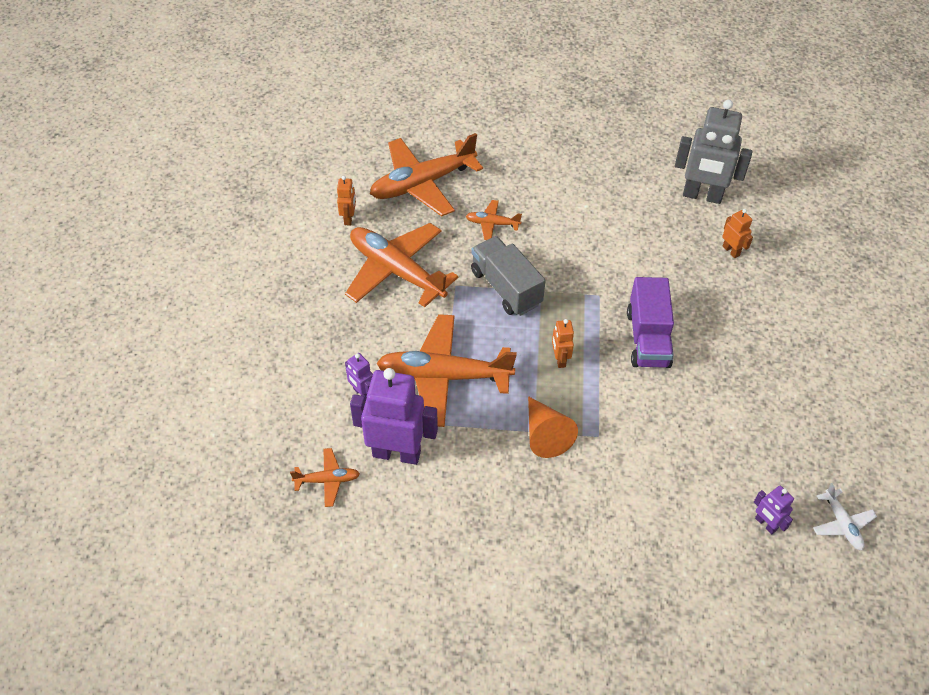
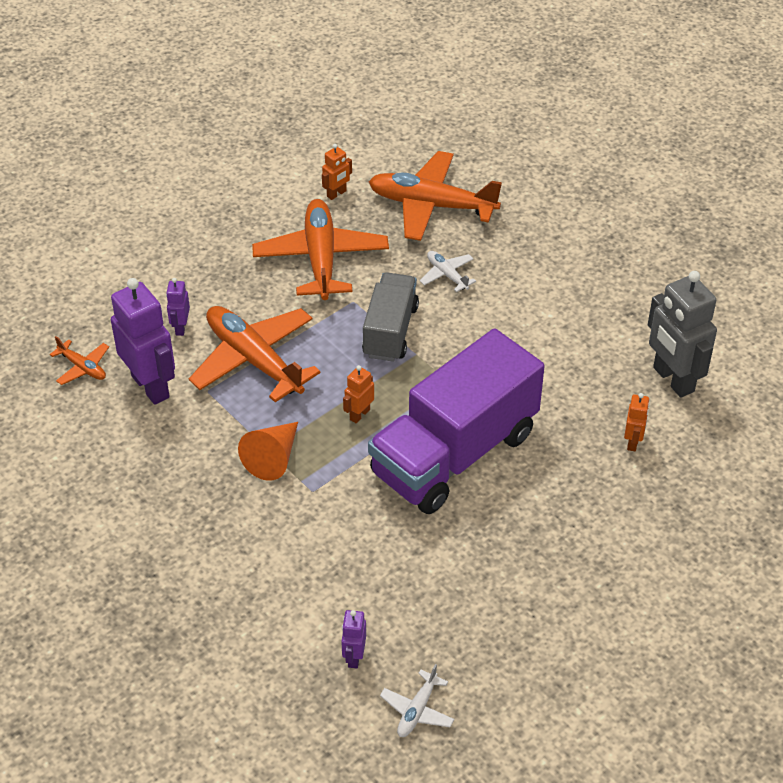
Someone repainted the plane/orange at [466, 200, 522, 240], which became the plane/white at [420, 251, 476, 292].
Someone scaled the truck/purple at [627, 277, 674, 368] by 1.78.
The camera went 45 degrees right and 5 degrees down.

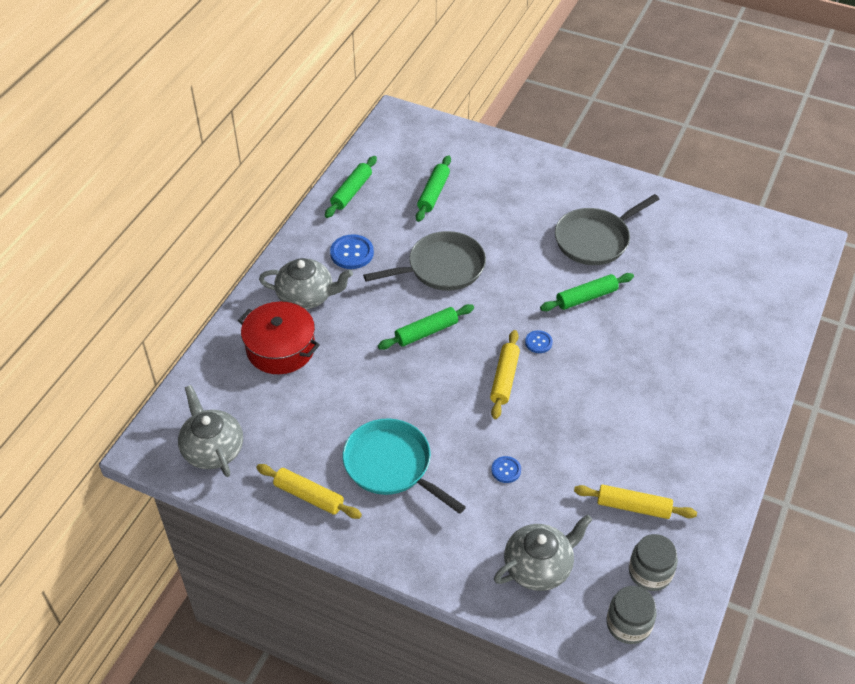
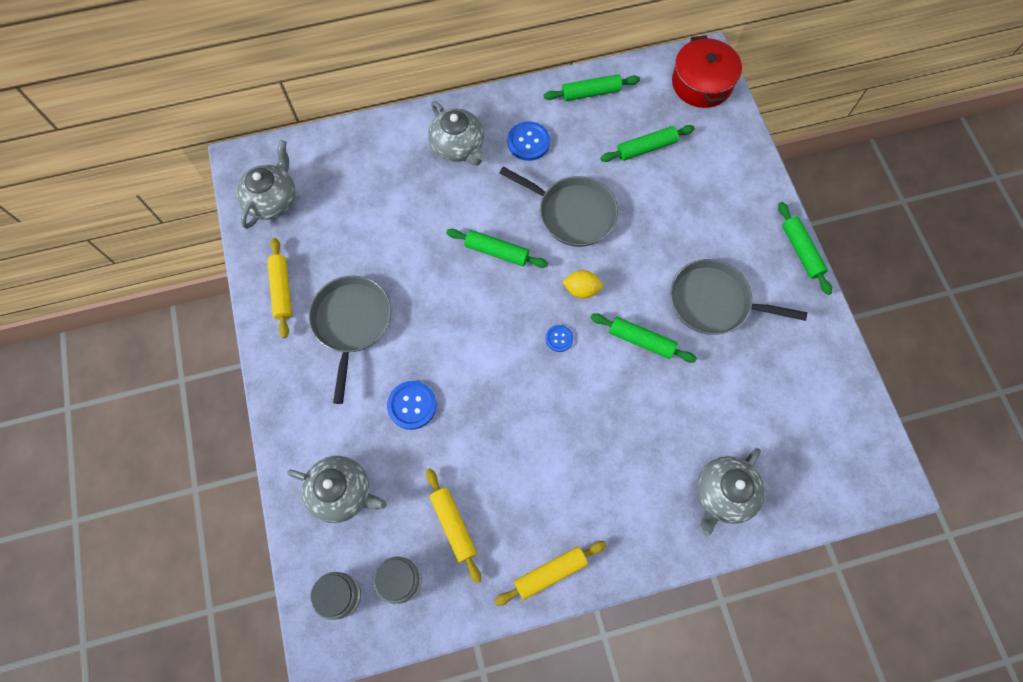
Someone put down the lemon/yellow at [562, 270, 603, 299].
Someone put down the teapot/grey at [697, 448, 765, 537].
Someone put down the rolling pin/green at [778, 202, 832, 295].
Someone carried the pot/red from [238, 301, 320, 374] to [672, 35, 742, 108].
Someone carried the rolling pin/yellow from [490, 330, 520, 419] to [494, 541, 607, 606].
Someone repainted the pan/turquoise at [343, 419, 466, 514], which became the pan/grey at [309, 276, 391, 404].
Someone scaled the button/blue at [491, 456, 521, 483] by 1.70.
The camera went 50 degrees right and 20 degrees up.

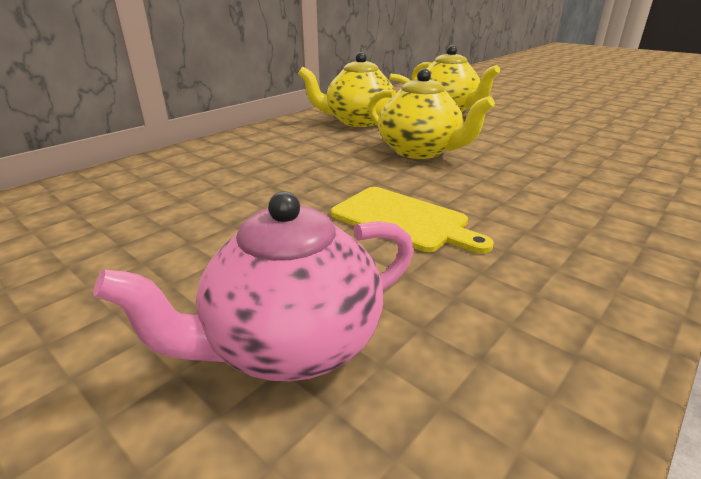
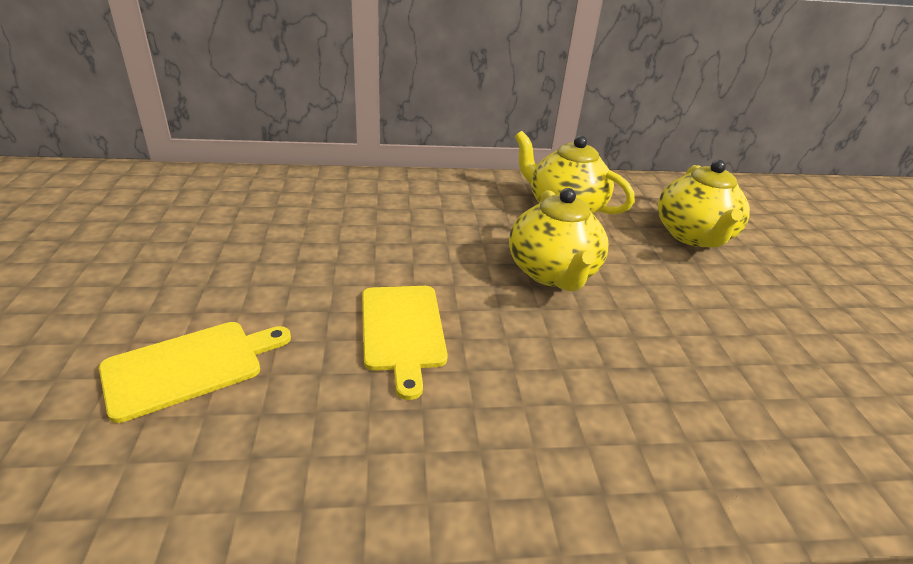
Someone swapped the teapot/pink at [93, 191, 414, 381] for the cutting board/yellow at [99, 322, 291, 423].
The camera went 40 degrees right and 5 degrees up.

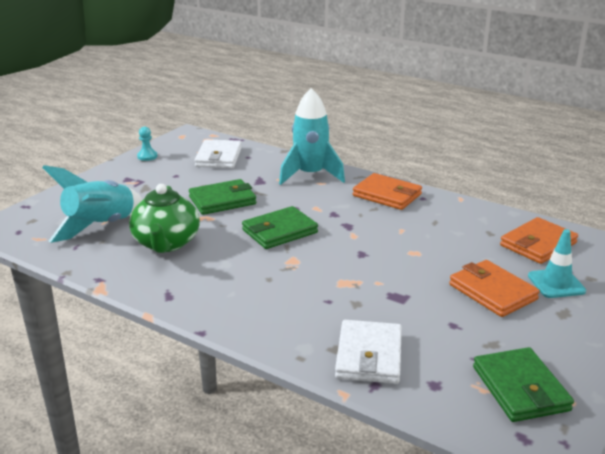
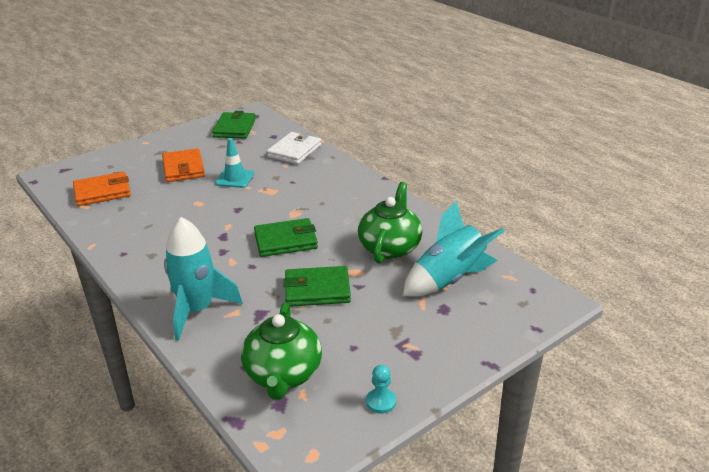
Someone took away the wallet/orange at [353, 173, 422, 210].
Someone carried the traffic cone/turquoise from [528, 229, 586, 298] to [215, 138, 254, 188].
Someone swapped the wallet/white at [194, 140, 242, 168] for the teapot/green at [241, 303, 322, 400].
The camera went 160 degrees left and 5 degrees up.

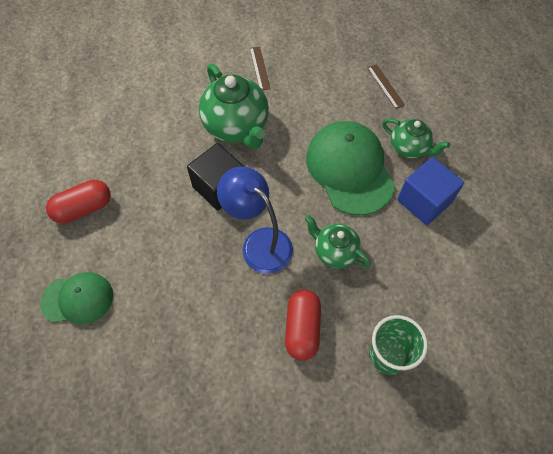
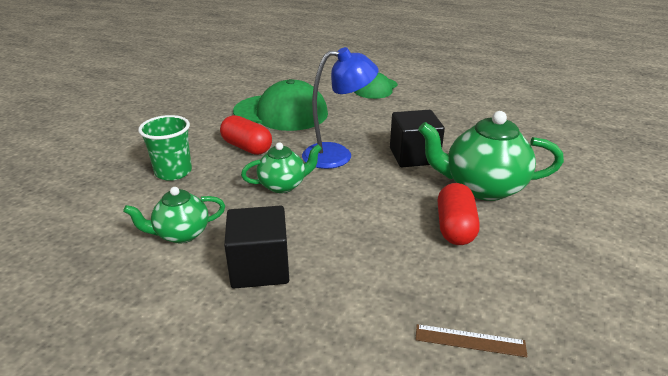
Someone took away the ruler/brown at [250, 46, 271, 90].
Someone carried the capsule/red from [46, 180, 111, 224] to [437, 183, 480, 245].
Someone carried the cap/green from [306, 121, 395, 216] to [233, 79, 328, 131].
Someone carried the teapot/green from [382, 118, 450, 159] to [123, 187, 225, 243].
Someone repainted the cube/blue at [397, 157, 464, 225], which became the cube/black at [224, 206, 289, 288].
The camera went 125 degrees right and 30 degrees down.

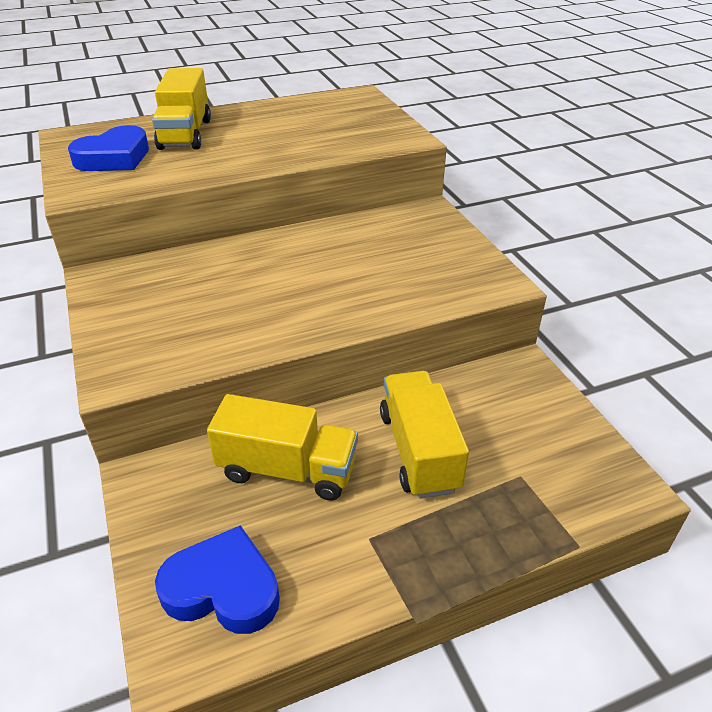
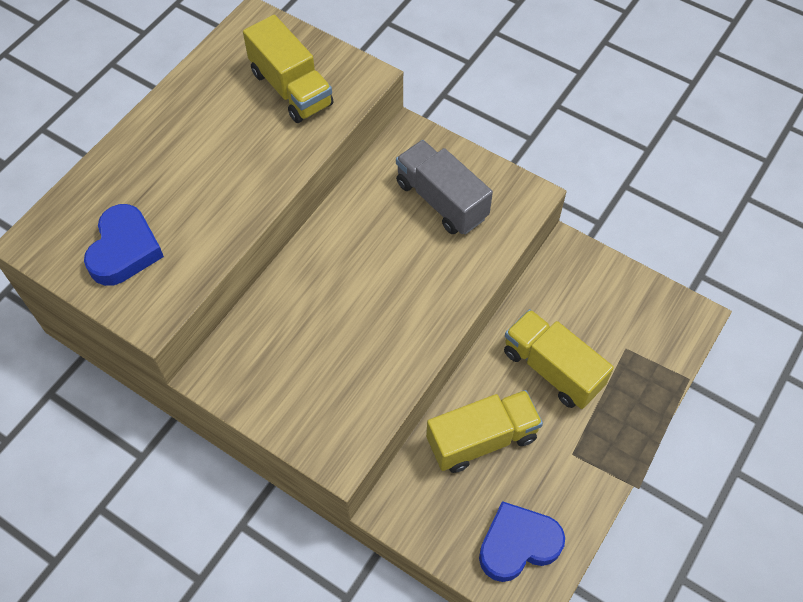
Someone put down the truck/grey at [396, 140, 493, 235].
Someone carried the truck/yellow from [152, 68, 211, 150] to [243, 15, 333, 123].
The camera went 35 degrees left and 20 degrees up.

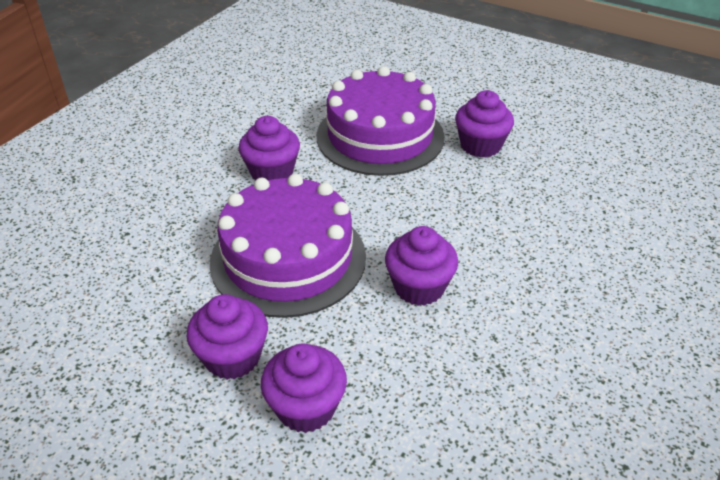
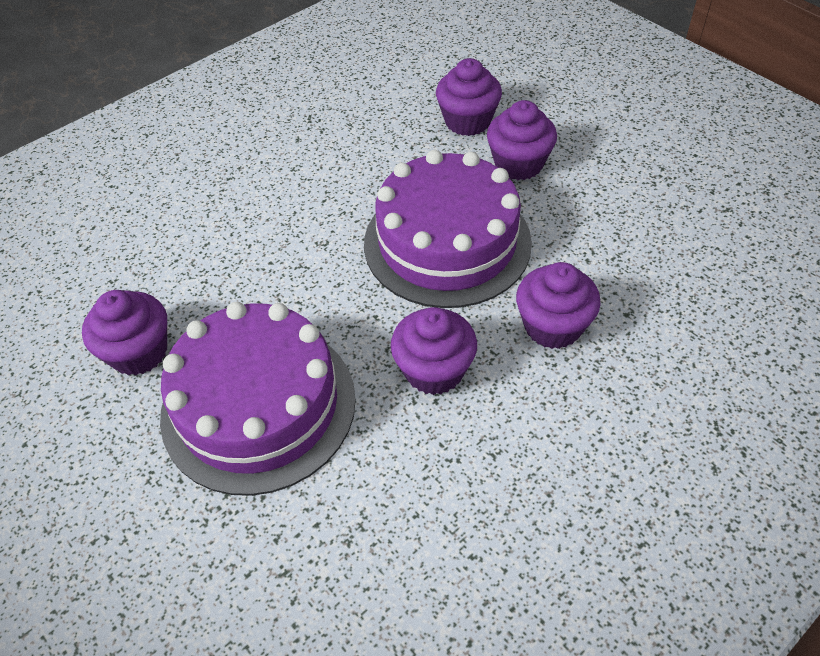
Someone carried the cupcake/purple from [385, 226, 458, 306] to [516, 262, 601, 349].
The camera went 160 degrees left and 10 degrees up.

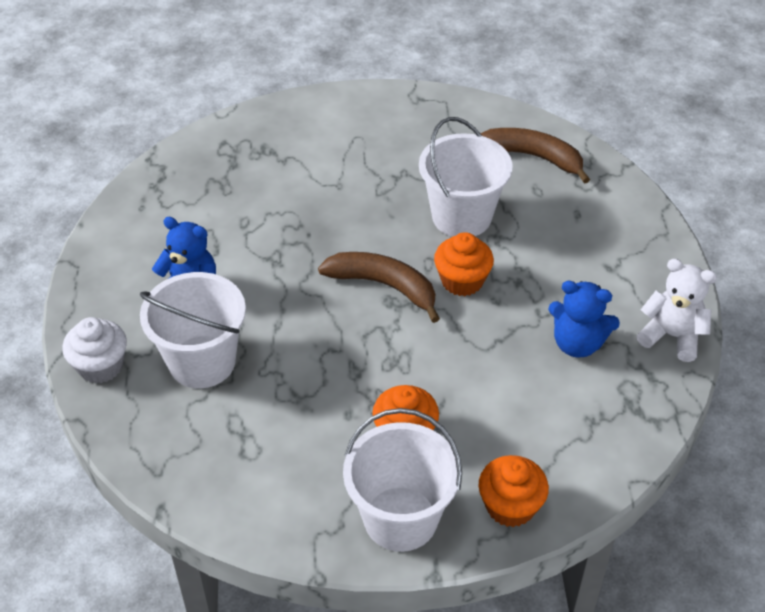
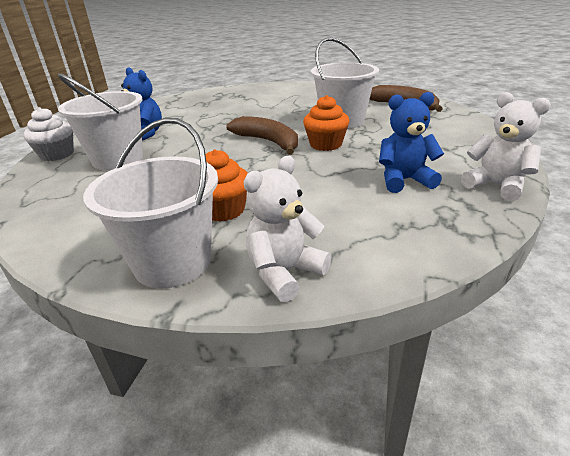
Someone swapped the cupcake/orange at [479, 455, 549, 527] for the teddy bear/white at [244, 156, 332, 302].
Someone rotated the teddy bear/blue at [548, 281, 620, 358] by 135 degrees clockwise.
The camera went 20 degrees right and 15 degrees down.

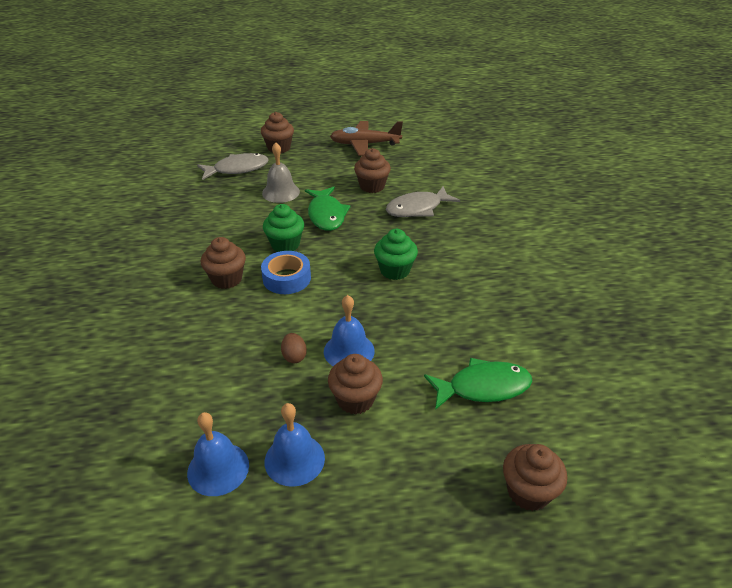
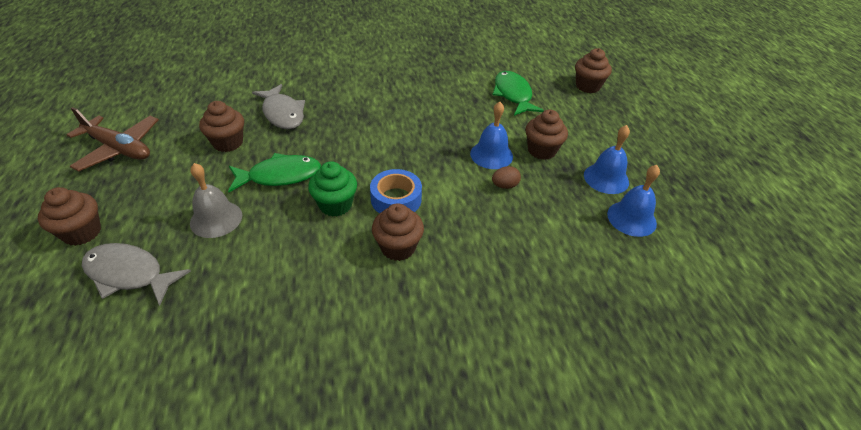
Someone took away the cupcake/green at [374, 229, 418, 280].
Someone rotated the fish/grey at [197, 153, 268, 180] by 45 degrees counterclockwise.
Someone rotated the plane/brown at [330, 121, 403, 156] by 60 degrees counterclockwise.
The camera went 95 degrees left and 5 degrees up.

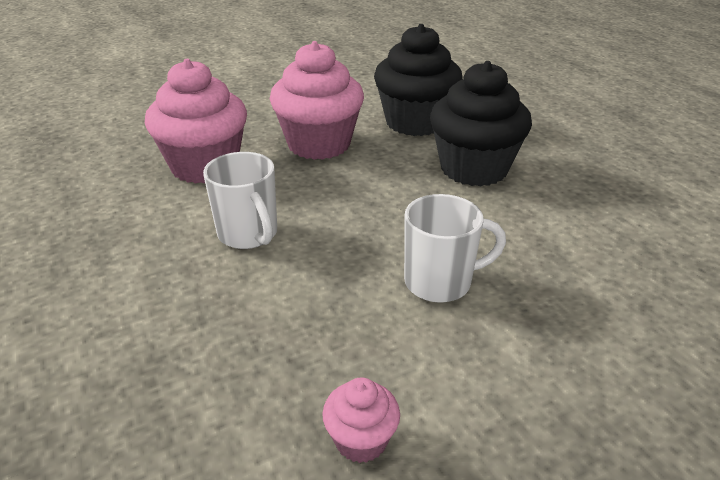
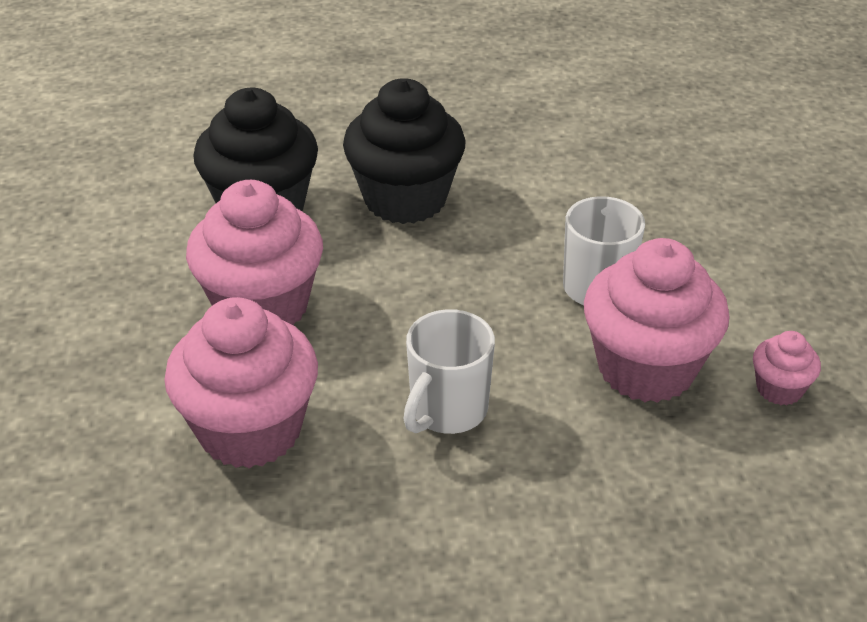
Someone put down the cupcake/pink at [584, 238, 730, 403].
Someone rotated the mug/white at [203, 152, 277, 249] by 135 degrees clockwise.
The camera went 70 degrees left and 5 degrees up.

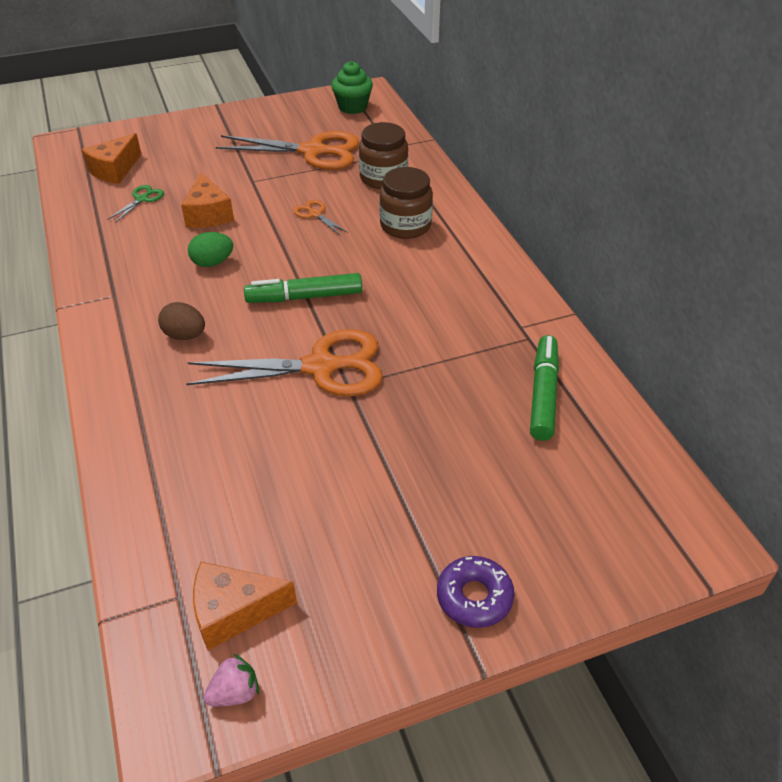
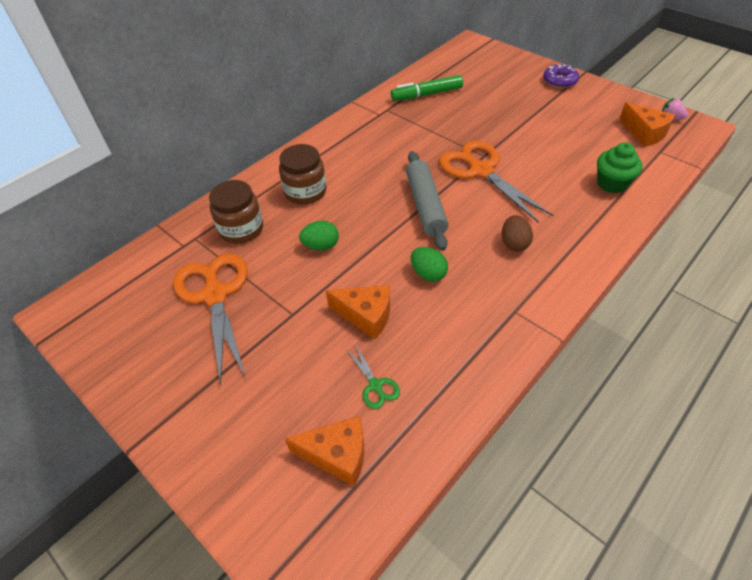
Someone carried the cupcake/green from [331, 61, 373, 114] to [597, 142, 642, 193].
Someone swapped the marker/green at [244, 273, 362, 303] for the rolling pin/grey at [406, 151, 448, 251].
Someone swapped the scissors/orange at [293, 200, 348, 235] for the egg/green at [299, 221, 339, 250].
Someone rotated the scissors/green at [107, 185, 164, 223] by 120 degrees counterclockwise.
Someone rotated the cheese/orange at [181, 172, 234, 228] by 60 degrees clockwise.
The camera went 115 degrees left and 5 degrees up.

